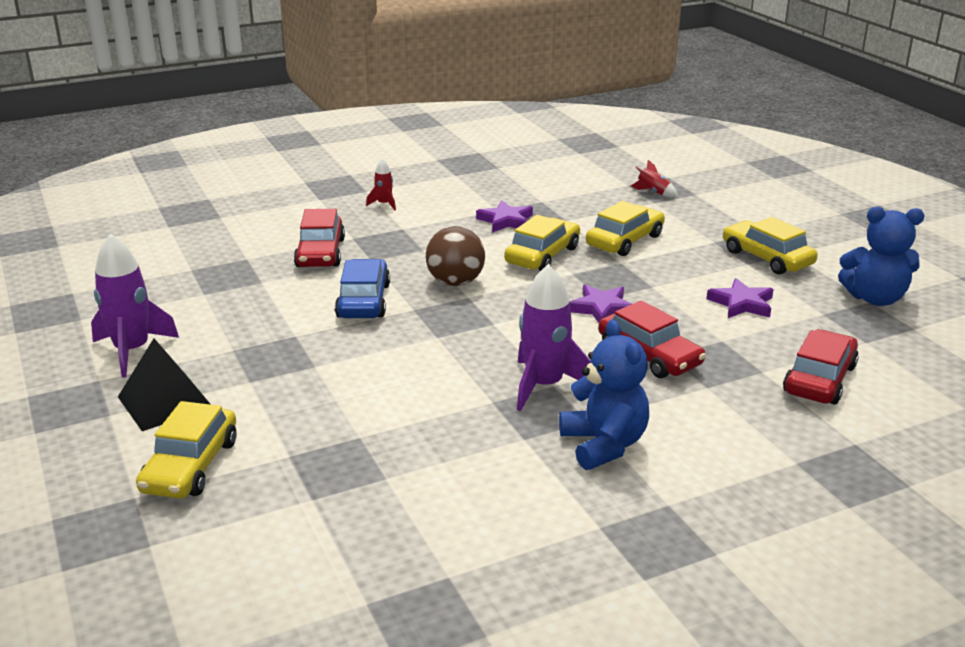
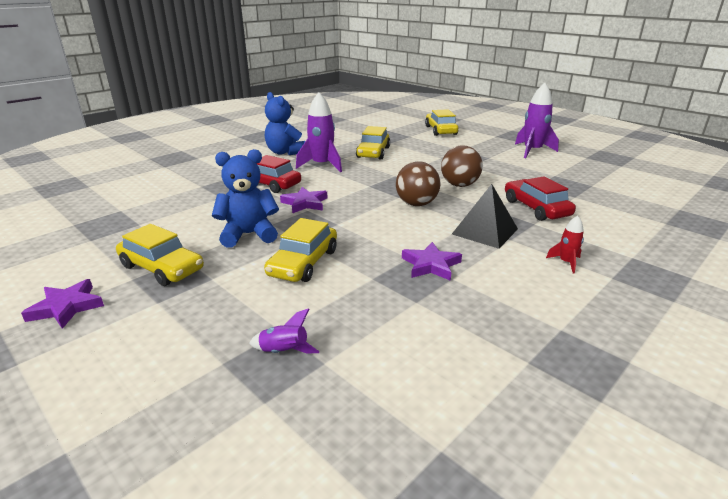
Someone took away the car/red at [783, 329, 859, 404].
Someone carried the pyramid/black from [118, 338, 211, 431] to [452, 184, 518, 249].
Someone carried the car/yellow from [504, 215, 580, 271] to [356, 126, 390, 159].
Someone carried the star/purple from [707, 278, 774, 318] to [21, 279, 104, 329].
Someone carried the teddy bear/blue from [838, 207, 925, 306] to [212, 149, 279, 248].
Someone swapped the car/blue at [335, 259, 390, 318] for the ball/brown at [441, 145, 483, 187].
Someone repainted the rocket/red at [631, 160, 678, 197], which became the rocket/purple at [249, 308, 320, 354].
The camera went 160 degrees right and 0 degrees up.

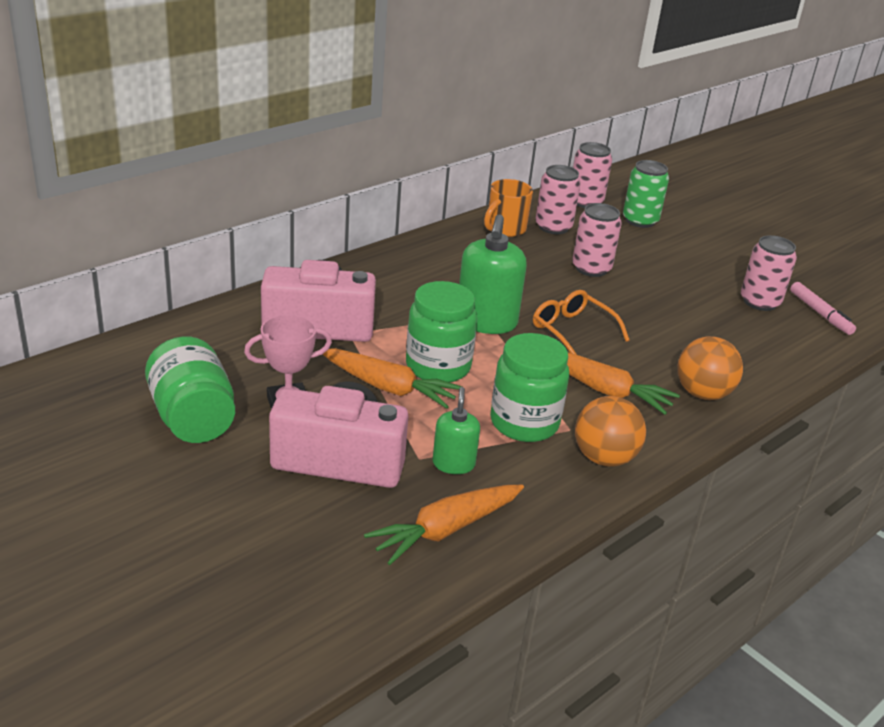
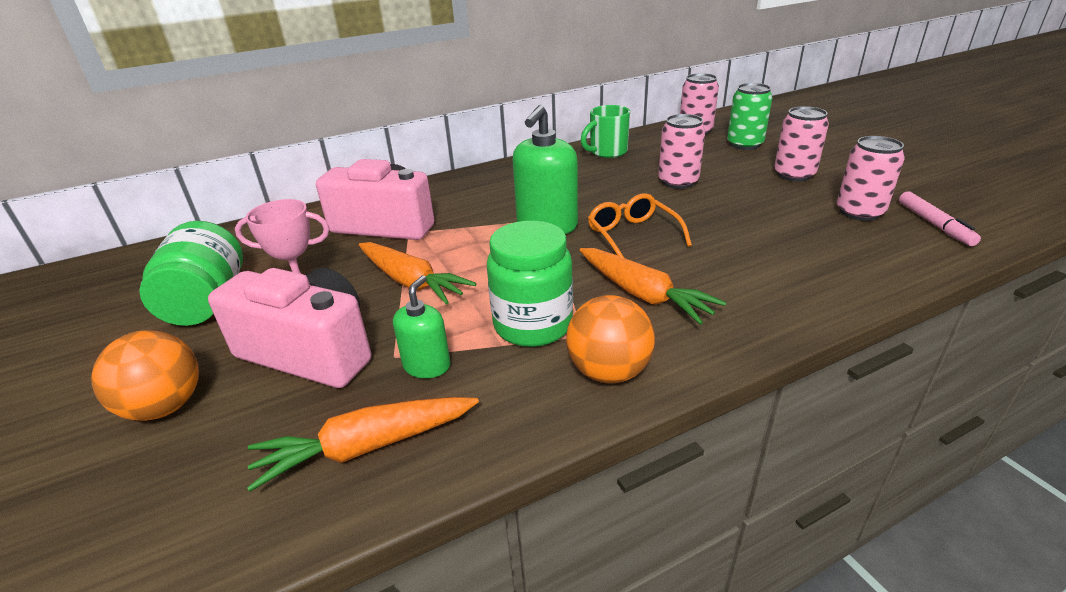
Someone took away the jar/green at [406, 281, 477, 383].
Someone carried the can/pink from [535, 165, 581, 234] to [774, 106, 829, 181].
Someone carried the ball/orange from [677, 336, 743, 400] to [91, 330, 199, 421].
Someone repainted the mug/orange at [484, 179, 533, 237], which became the mug/green at [581, 105, 630, 158].
The camera went 20 degrees right and 0 degrees up.

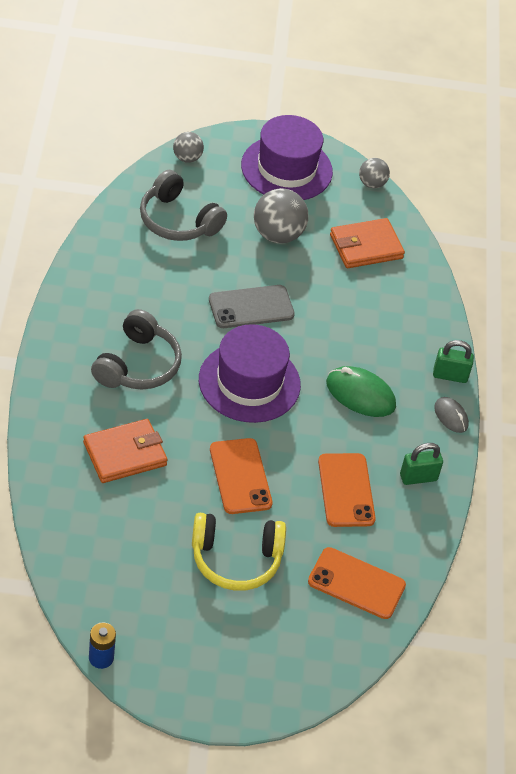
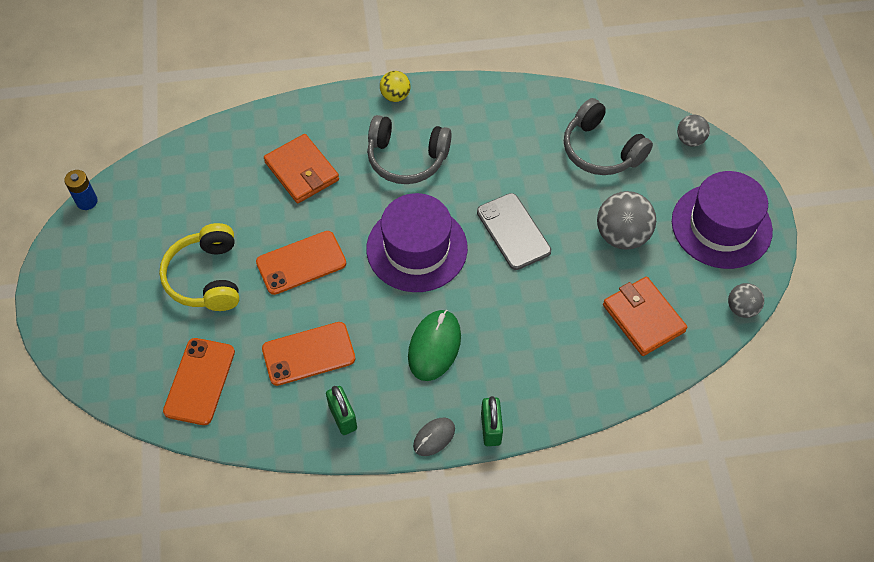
Someone put down the ball/yellow at [380, 71, 410, 102].
Someone rotated the headphones/grey at [140, 170, 227, 241] by 75 degrees counterclockwise.
The camera went 85 degrees right and 10 degrees up.

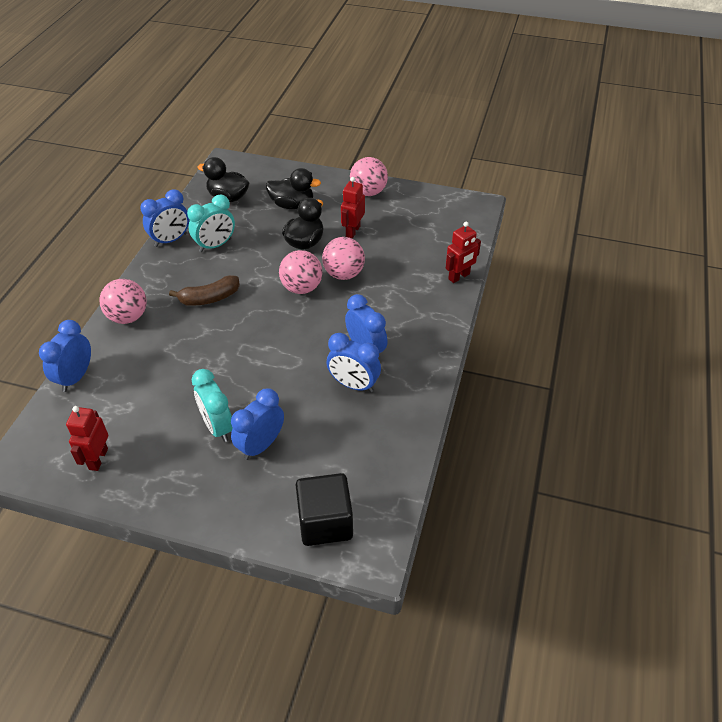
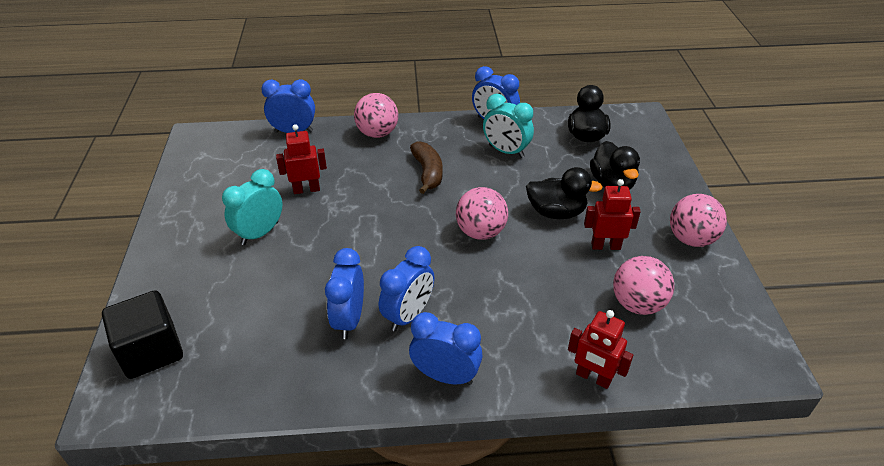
Someone carried the robot/red from [66, 406, 108, 471] to [276, 124, 327, 194].
Someone carried the clock/blue from [231, 388, 284, 460] to [409, 312, 483, 385].
Someone carried the ball/pink from [322, 237, 365, 280] to [613, 256, 674, 315].
Someone rotated the banana/brown at [169, 275, 240, 306] by 150 degrees counterclockwise.
The camera went 70 degrees right and 5 degrees down.

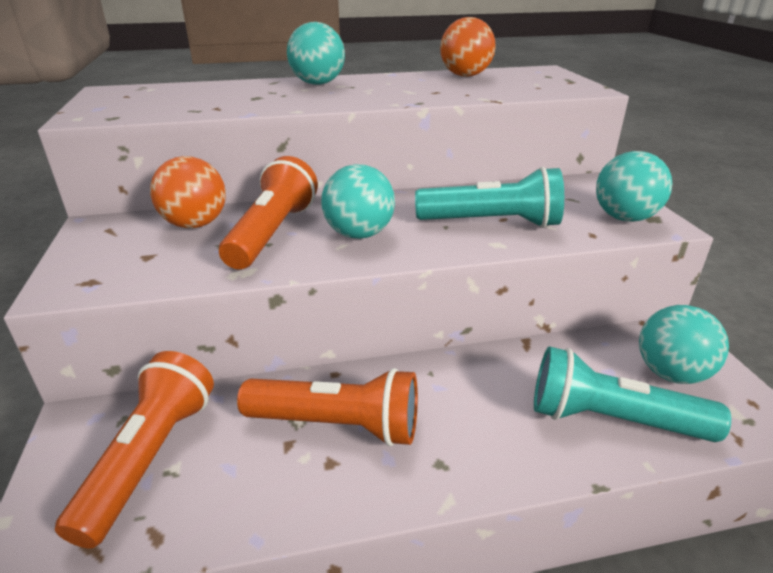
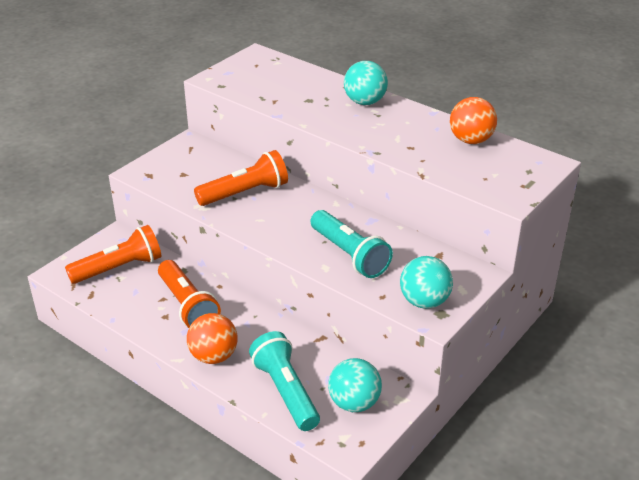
Someone took away the ball/turquoise at [321, 164, 395, 239].
Someone carried the ball/orange from [150, 156, 226, 228] to [187, 313, 238, 364].
The camera went 50 degrees right and 5 degrees up.

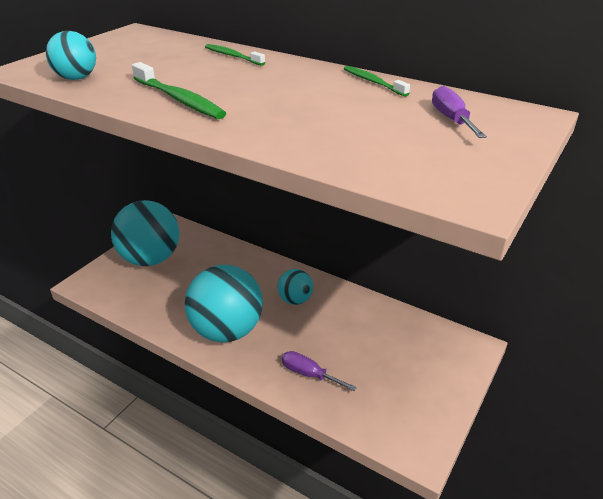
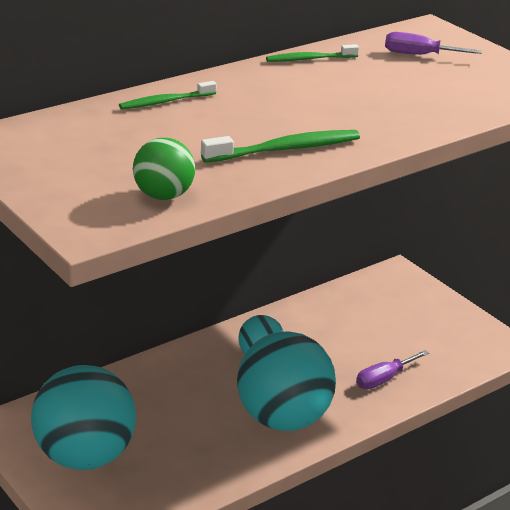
Someone repainted the ball/turquoise at [46, 31, 96, 80], which became the ball/green at [133, 138, 195, 200].
The camera went 70 degrees left and 5 degrees down.

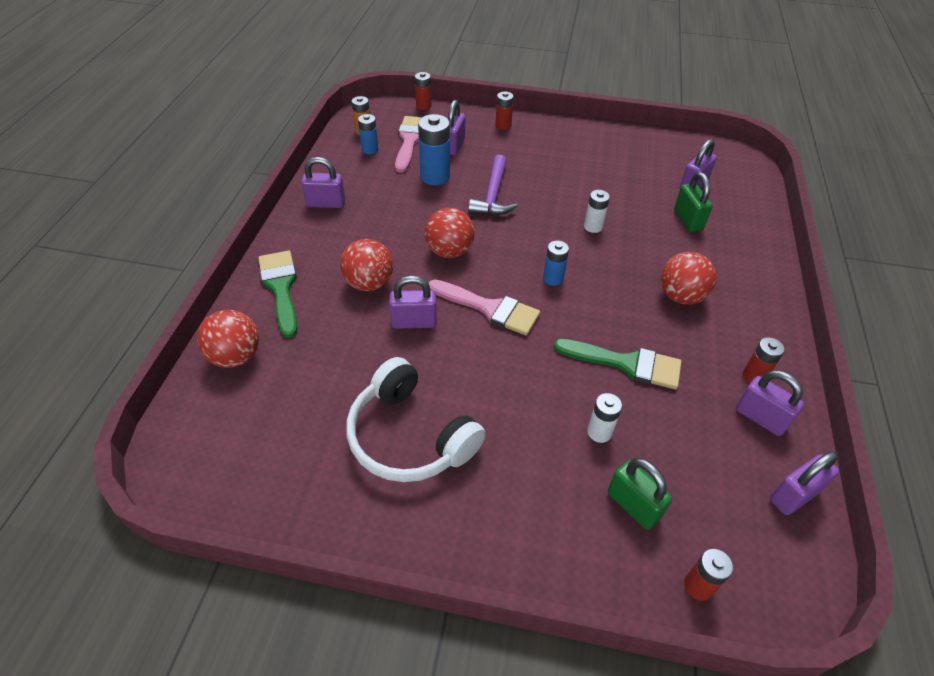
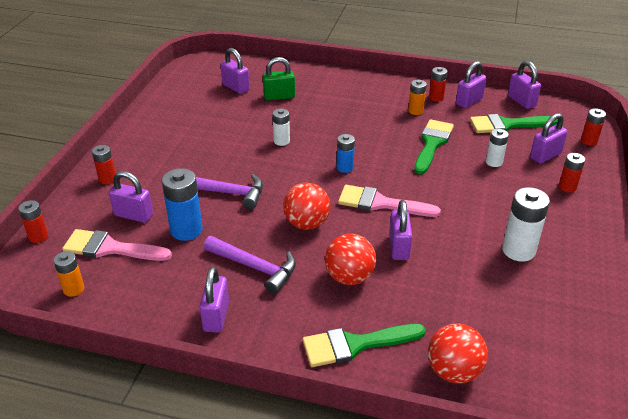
Someone took away the battery/blue at [358, 114, 378, 154].
Someone took away the ball/red at [661, 252, 716, 305].
Someone put down the hammer/purple at [204, 236, 296, 294].
Someone put down the battery/orange at [408, 80, 427, 115].
Someone put down the brush/green at [470, 114, 558, 133].
Someone put down the battery/red at [559, 153, 585, 193].
Someone swapped the headphones/white at [347, 357, 486, 482] for the battery/white at [502, 187, 550, 262].
Someone repainted the padlock/green at [608, 458, 672, 530], which became the padlock/purple at [530, 113, 567, 164].
Someone rotated the brush/pink at [429, 280, 540, 335] by 105 degrees counterclockwise.
The camera went 85 degrees left and 10 degrees down.

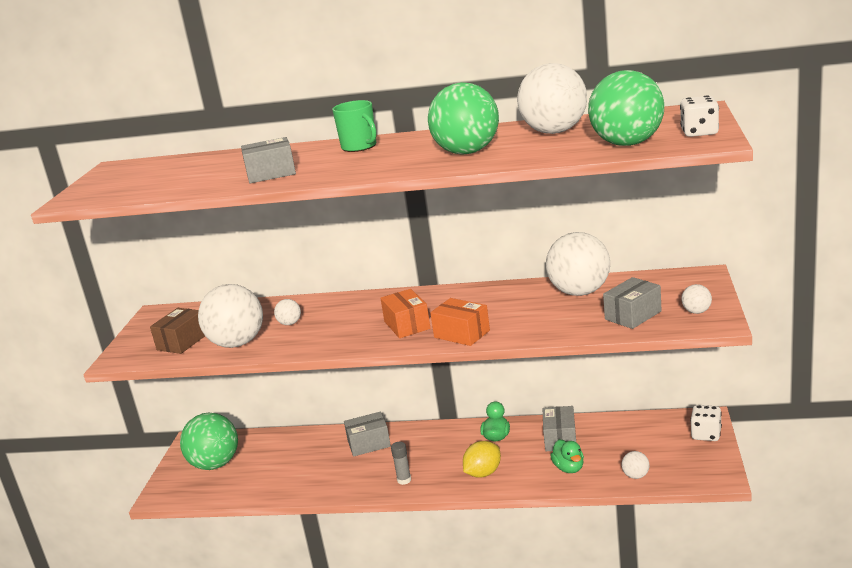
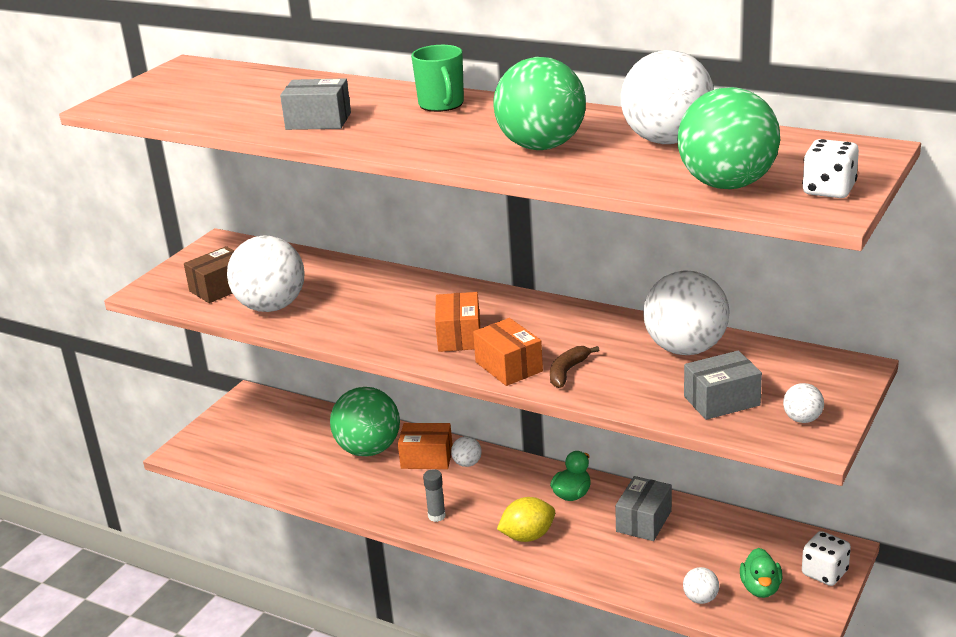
Someone put down the banana/brown at [550, 346, 599, 388].
Someone carried the ball/green from [180, 413, 238, 470] to [330, 387, 400, 456].
Someone carried the ball/white from [274, 299, 301, 325] to [451, 436, 482, 467].
Someone carried the duck/green from [550, 440, 584, 473] to [740, 548, 782, 598].
Someone repainted the box/grey at [344, 412, 391, 457], which became the box/orange at [398, 423, 453, 469].
The camera went 20 degrees right and 5 degrees up.

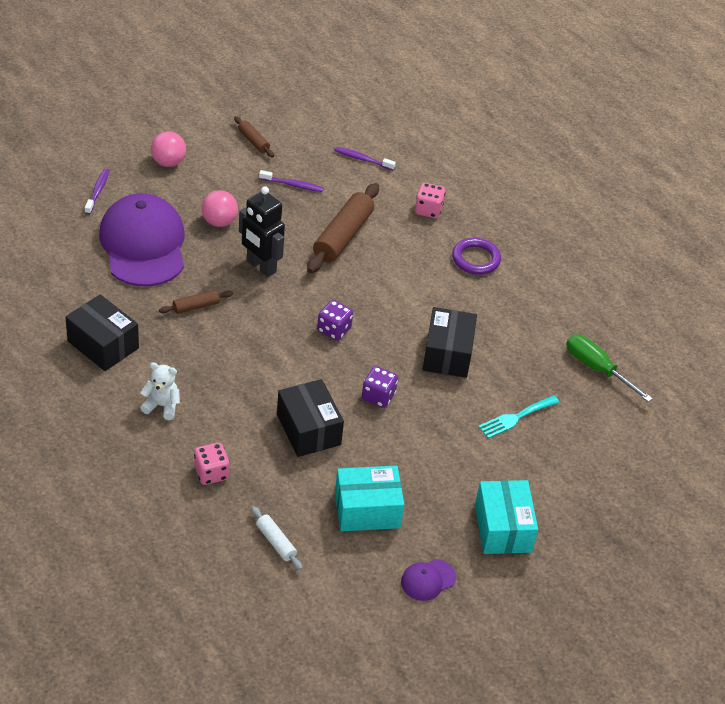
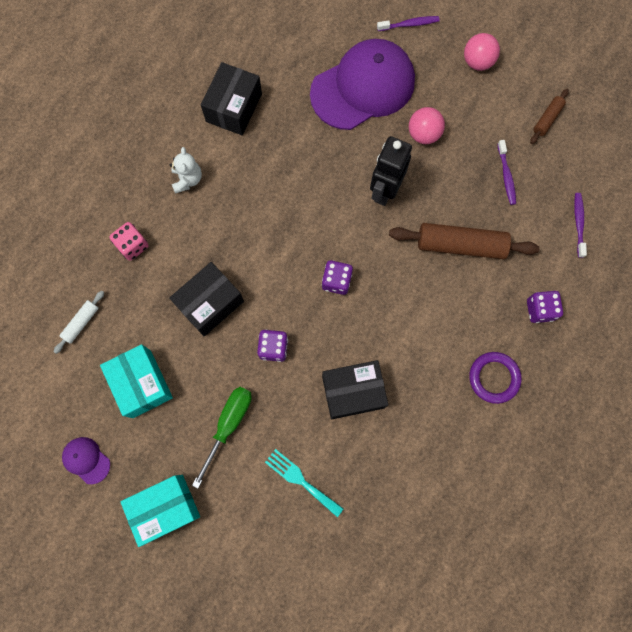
Someone took away the rolling pin/brown at [159, 290, 233, 314].
Someone carried the screwdriver/green from [566, 334, 653, 402] to [192, 387, 252, 488].
Someone repainted the dice/pink at [415, 183, 445, 218], which became the dice/purple at [527, 291, 563, 323].
The camera went 75 degrees right and 30 degrees up.

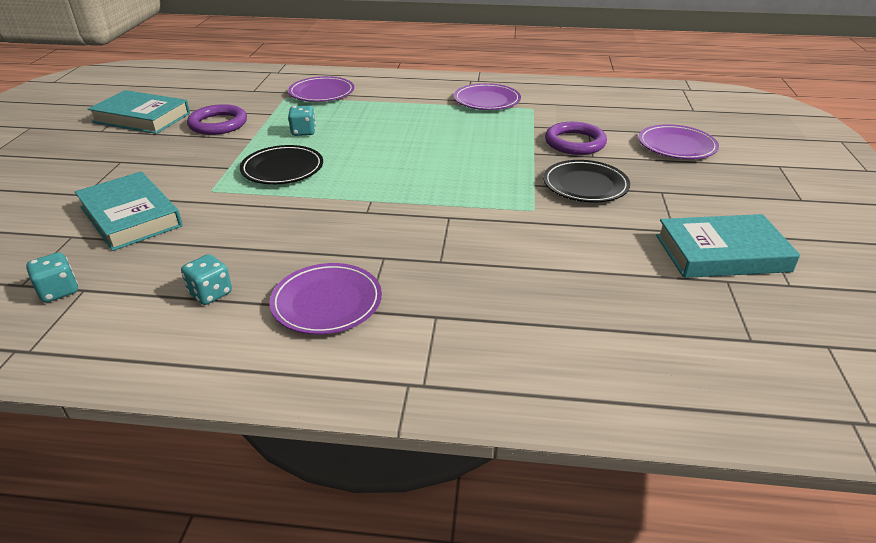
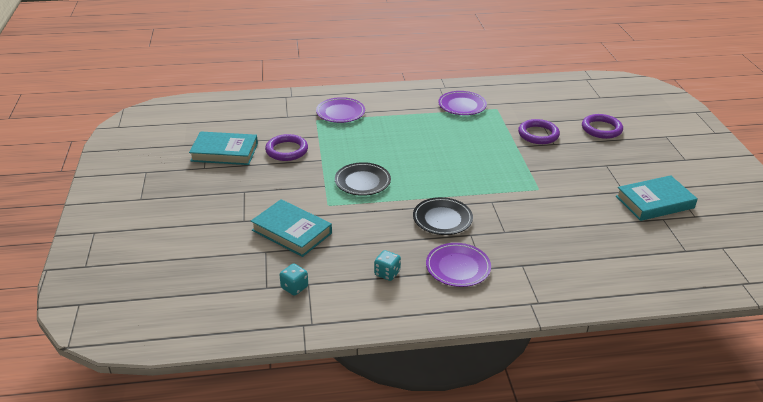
Someone took away the dice/turquoise at [288, 106, 316, 136].
Someone carried the plate/black from [543, 160, 630, 203] to [413, 197, 473, 235].
Someone swapped the plate/purple at [639, 124, 719, 159] for the ring/purple at [582, 114, 623, 139].
The camera went 15 degrees left and 0 degrees up.

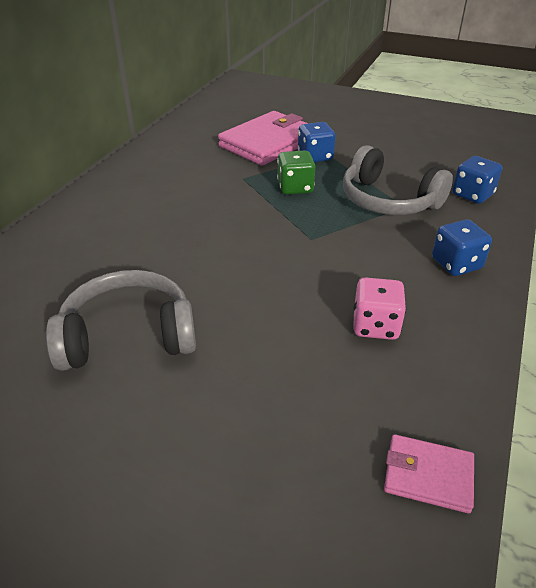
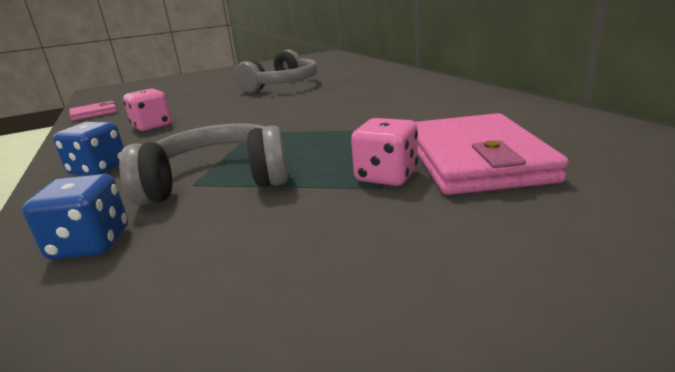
Someone took away the dice/green at [277, 151, 315, 195].
Someone repainted the dice/blue at [298, 122, 336, 162], which became the dice/pink at [351, 118, 418, 186].
The camera went 135 degrees right and 15 degrees down.

